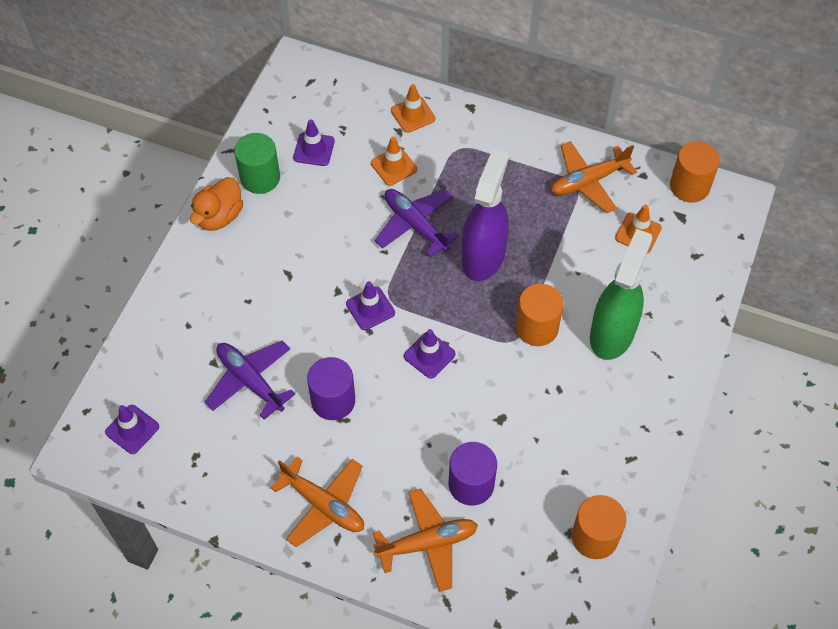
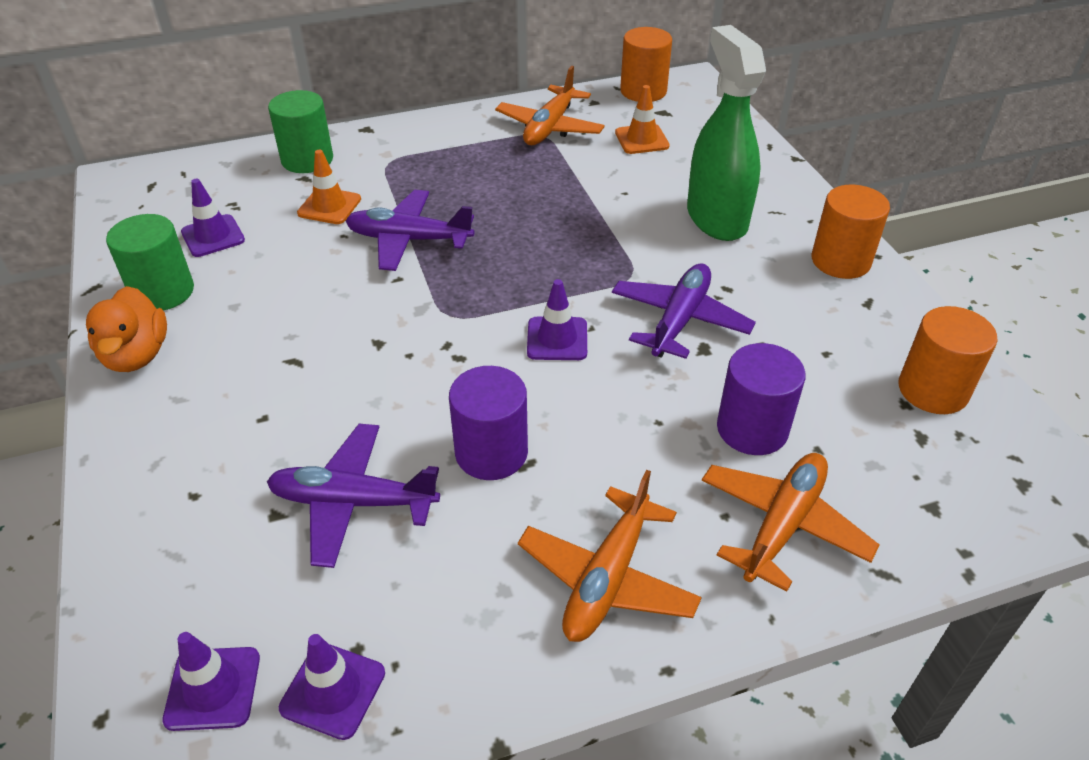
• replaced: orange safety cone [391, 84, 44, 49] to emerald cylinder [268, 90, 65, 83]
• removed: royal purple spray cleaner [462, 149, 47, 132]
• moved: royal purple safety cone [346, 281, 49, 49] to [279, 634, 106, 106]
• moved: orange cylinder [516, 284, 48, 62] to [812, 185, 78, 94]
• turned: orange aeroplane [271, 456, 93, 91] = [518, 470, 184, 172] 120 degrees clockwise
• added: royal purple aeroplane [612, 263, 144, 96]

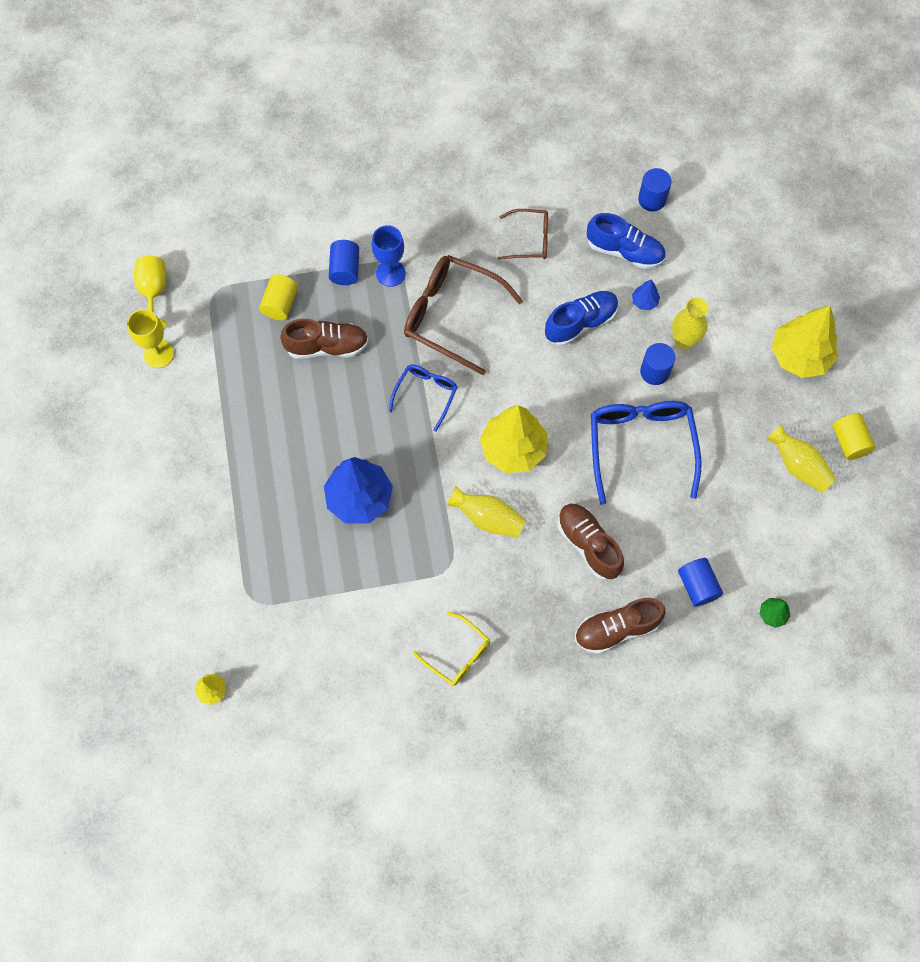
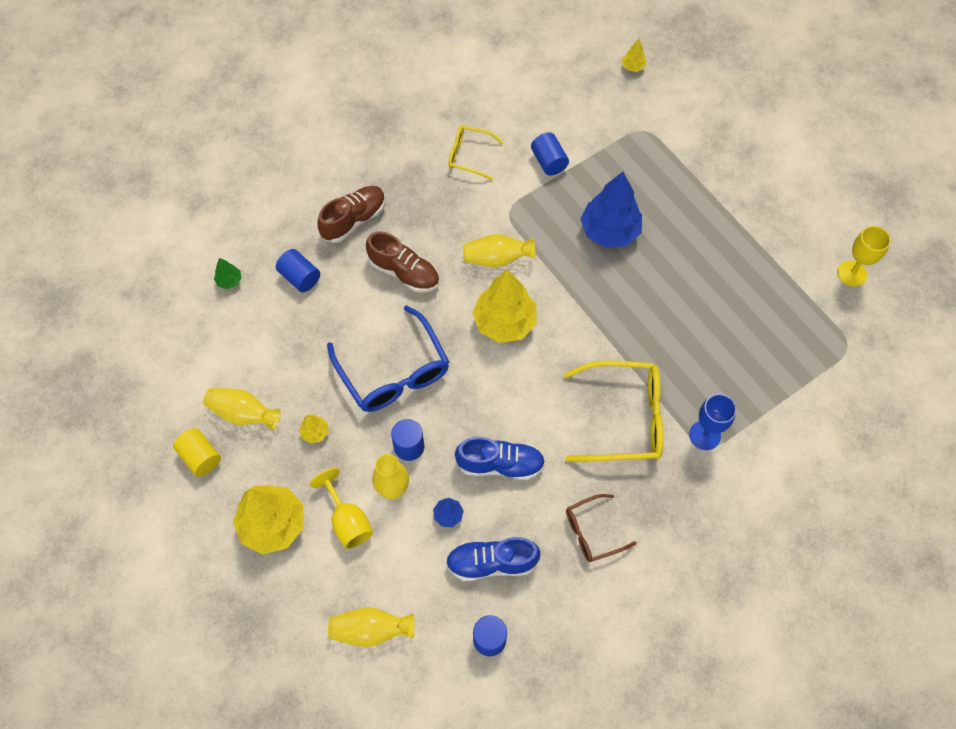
• moved: blue cylinder [329, 240, 30, 45] to [531, 132, 38, 44]
• recoloured: dark brown eyeglasses [404, 255, 119, 120] to golden eyeglasses [564, 360, 100, 102]
• moved: golden goblet [134, 256, 33, 73] to [310, 468, 63, 81]
• removed: golden cylinder [259, 274, 39, 46]
• turned: blue shoe [545, 291, 74, 55] = [455, 437, 90, 43] 120 degrees counterclockwise
• removed: dark brown shoe [280, 319, 89, 40]
• removed: blue eyeglasses [389, 365, 68, 67]
• added: golden tree [299, 415, 29, 29]
• added: golden flower vase [328, 607, 87, 40]

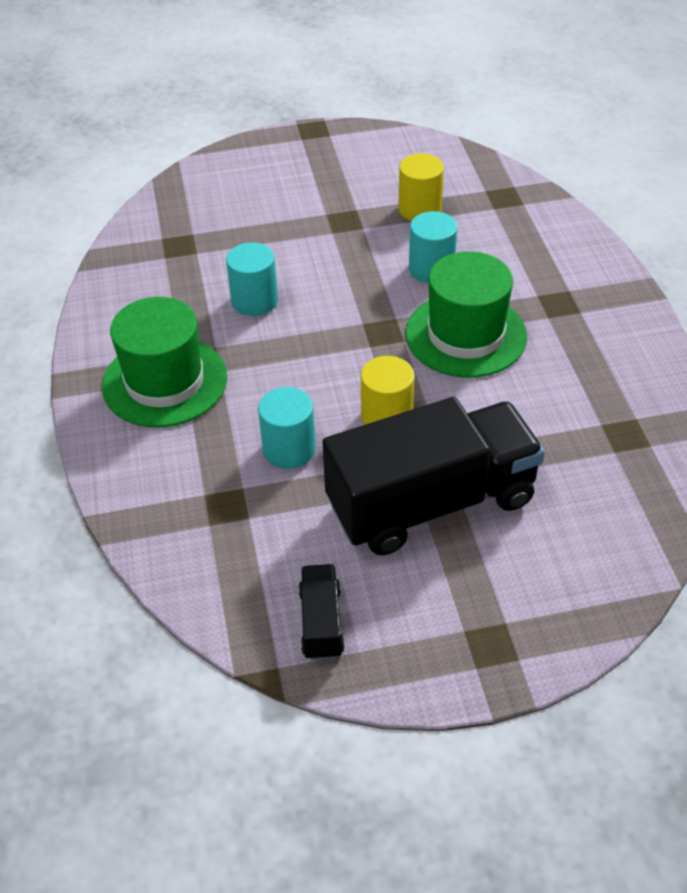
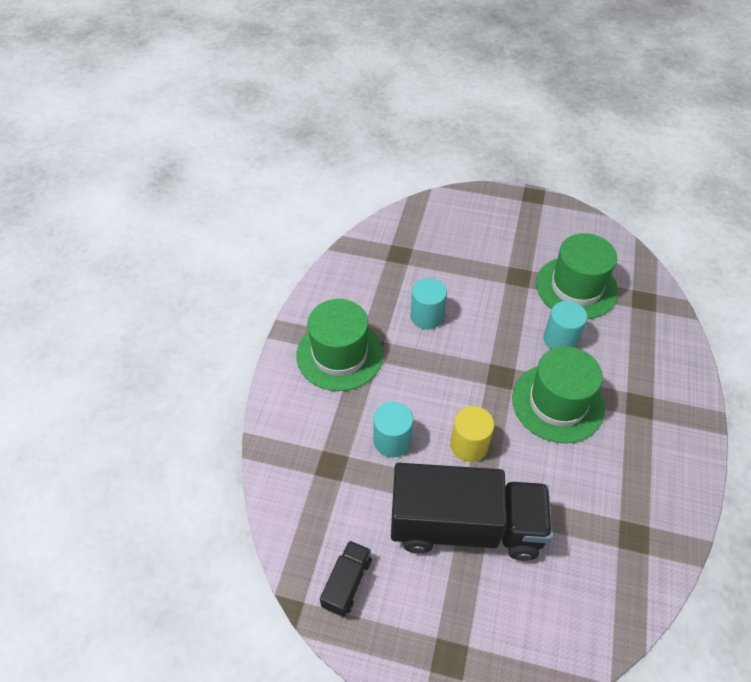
• replaced: golden cylinder [398, 154, 46, 67] to emerald top hat [536, 233, 82, 86]

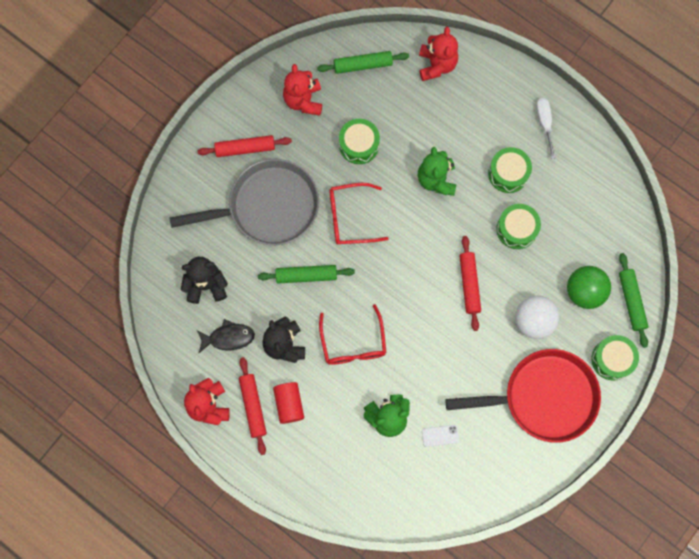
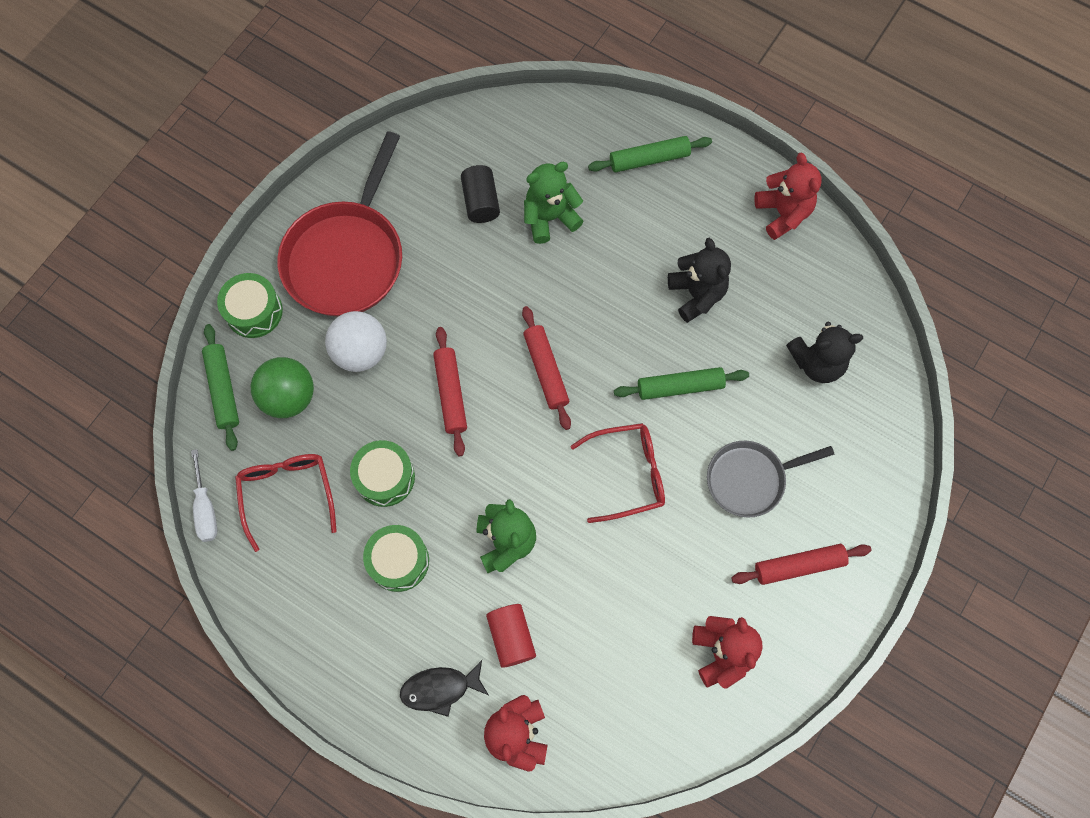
• moved: emerald pastry roller [317, 51, 92, 23] to [588, 136, 124, 36]
• moved: snow-white screwdriver [536, 98, 20, 61] to [191, 449, 26, 93]
• removed: emerald toy drum [339, 119, 41, 45]
• resized: grey skillet [169, 159, 150, 86] = [707, 441, 127, 77] x0.60
• moved: crimson eyeglasses [319, 304, 67, 61] to [235, 454, 102, 98]
• moved: ebony toy fish [197, 319, 58, 34] to [400, 660, 89, 57]
• turned: crimson skillet [445, 349, 156, 94] = [277, 131, 125, 186] 60 degrees counterclockwise
• moved: crimson pastry roller [239, 357, 28, 98] to [522, 306, 49, 124]
• moved: crimson cylinder [273, 382, 31, 42] to [486, 604, 50, 64]
• replaced: snow-white smartphone [422, 425, 37, 22] to ebony cylinder [461, 165, 39, 58]

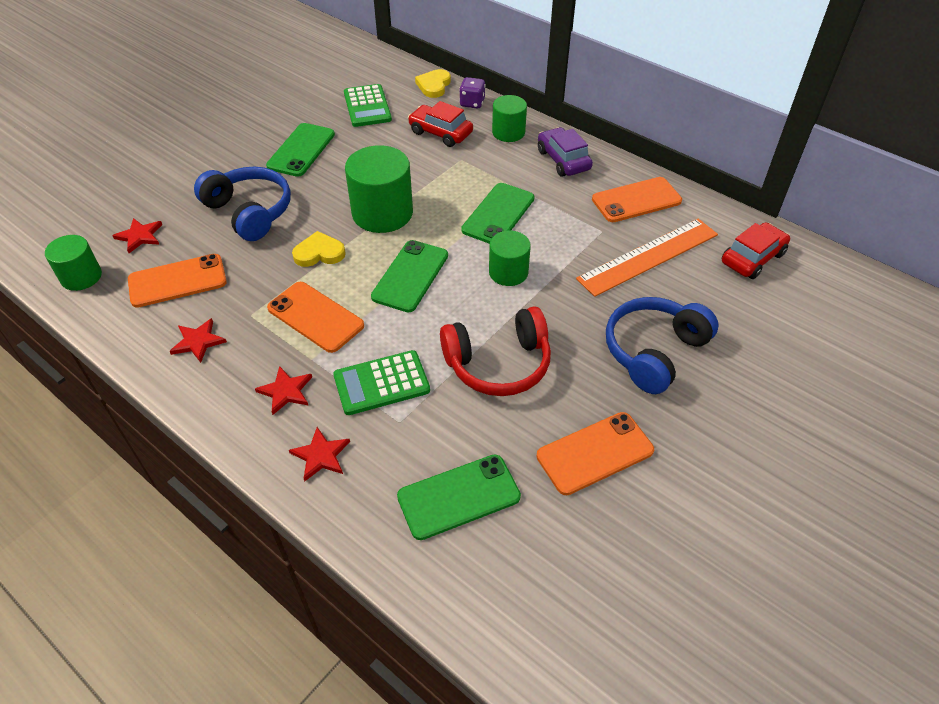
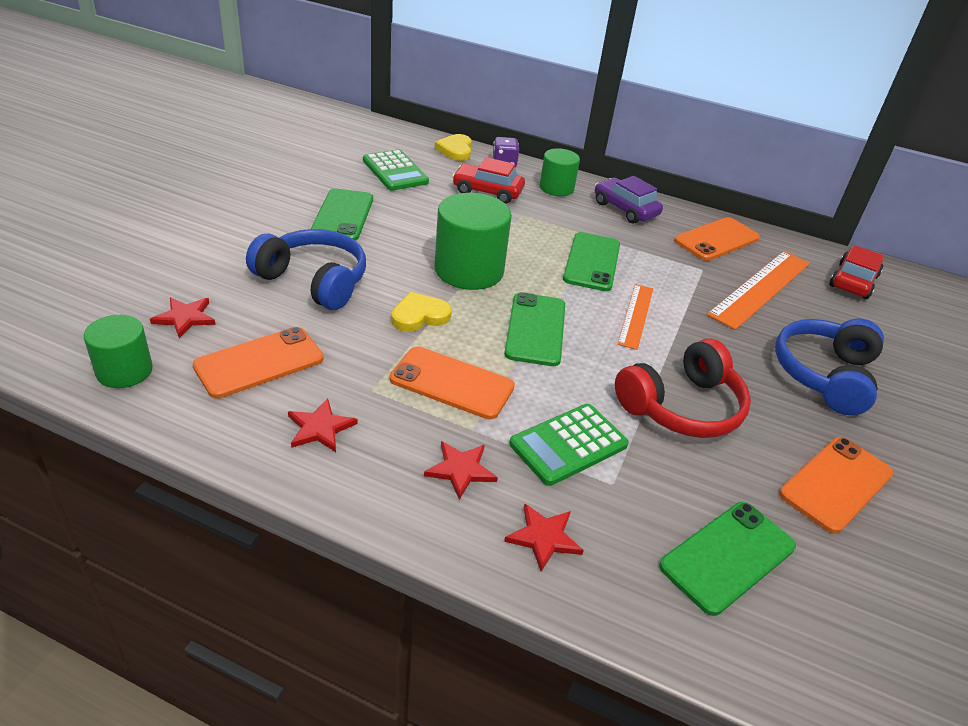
• replaced: emerald cylinder [489, 231, 42, 55] to orange measuring stick [617, 284, 36, 66]

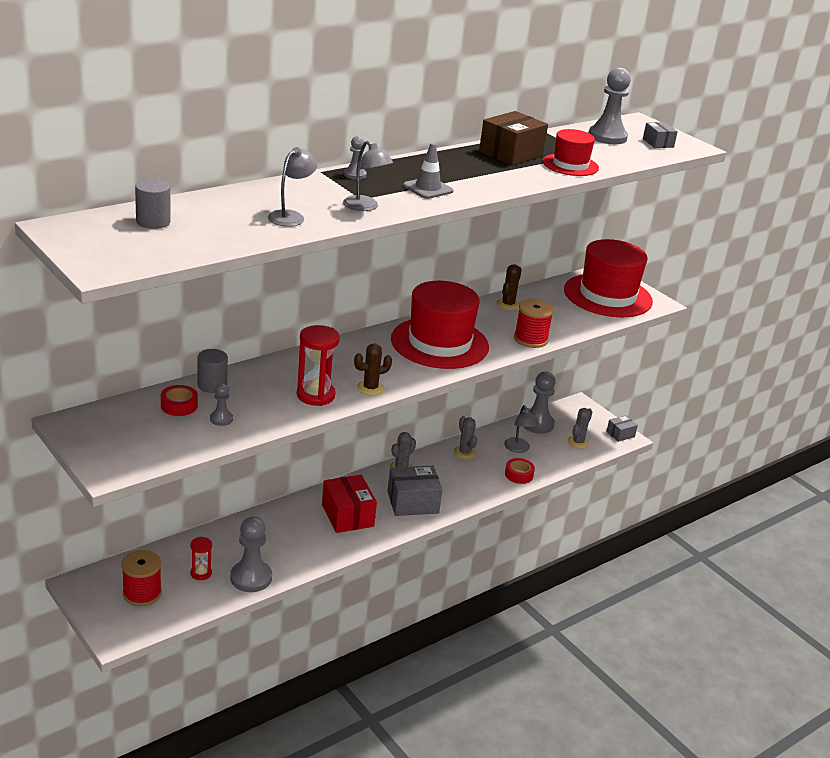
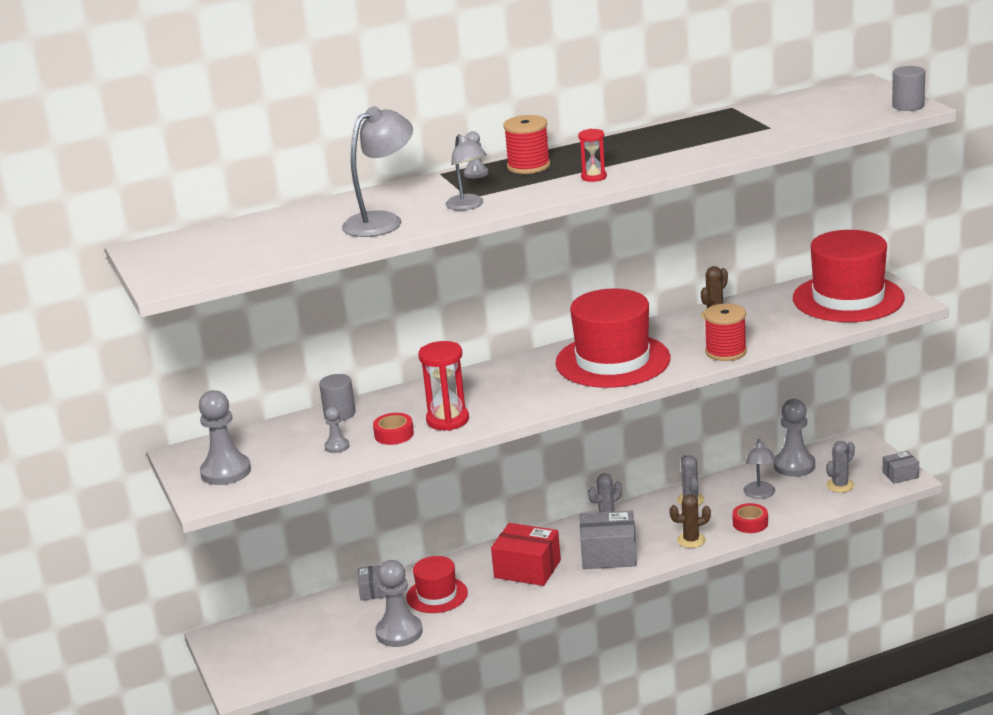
• moved: grey pawn [589, 68, 42, 76] to [199, 390, 52, 95]
• removed: dark brown parcel [479, 111, 69, 55]
• moved: grey parcel [643, 122, 35, 26] to [358, 565, 28, 35]
• moved: crimson top hat [543, 129, 56, 47] to [406, 556, 62, 57]
• removed: grey safety cone [403, 143, 50, 56]
• resized: grey desk lamp [268, 147, 49, 80] = [342, 106, 71, 131] x1.54
• moved: grey cylinder [135, 179, 36, 50] to [892, 66, 33, 45]
• moved: dark brown prickly plant [354, 343, 38, 53] to [669, 495, 42, 53]
• moved: crimson sticky tape [161, 385, 37, 31] to [373, 413, 41, 32]
• turned: crimson parcel [322, 475, 55, 58] = [491, 523, 70, 63] 60 degrees counterclockwise
• moved: crimson sand timer [190, 537, 22, 43] to [578, 129, 29, 53]
• moved: crimson bobbin [122, 550, 40, 56] to [503, 115, 47, 59]

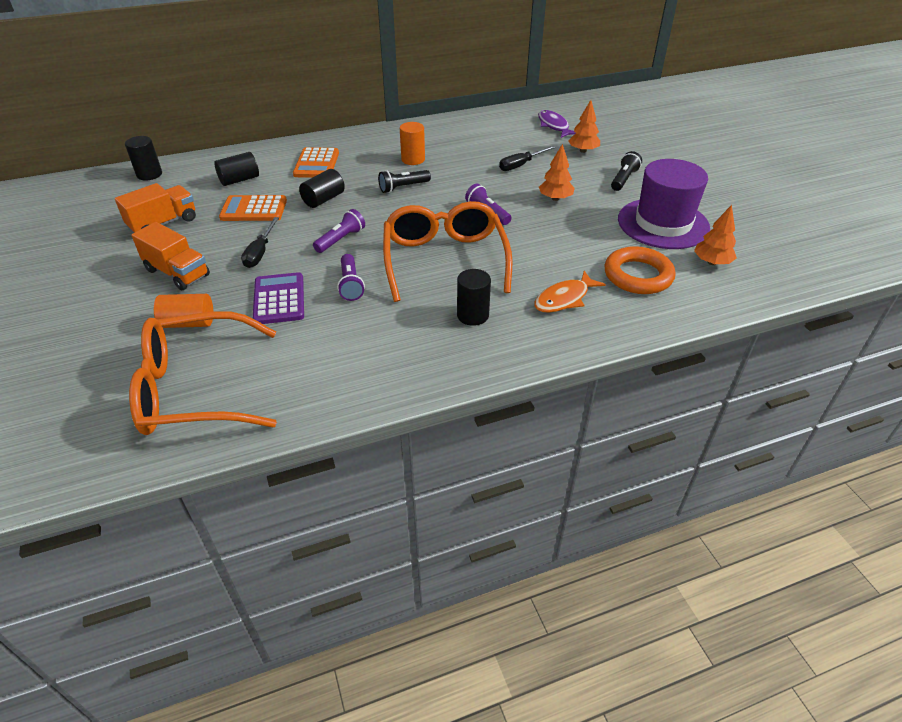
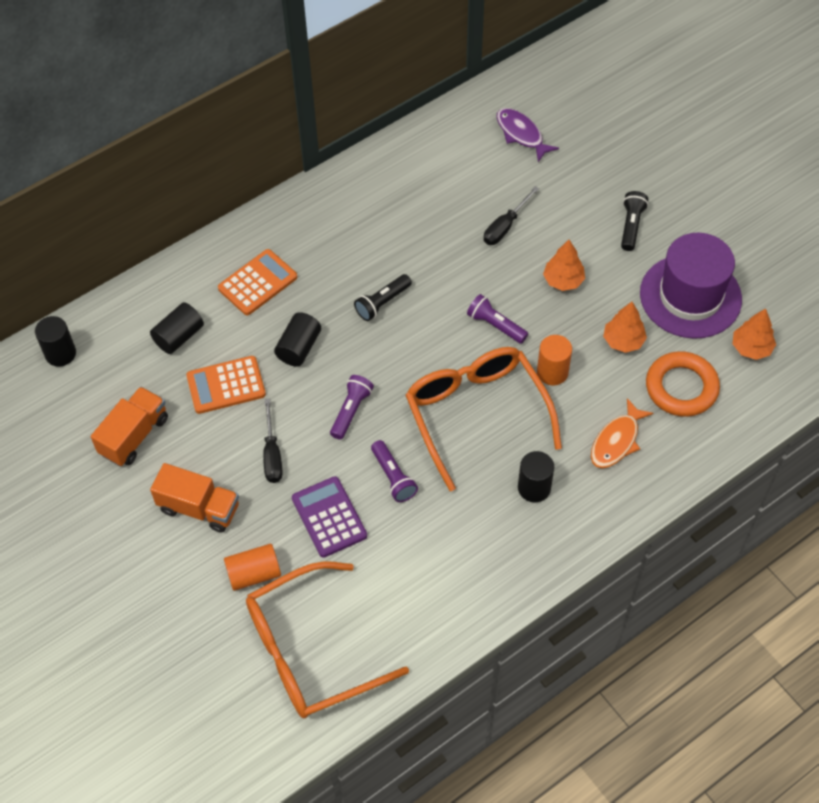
• moved: orange tree [568, 100, 32, 53] to [603, 302, 44, 51]
• moved: orange cylinder [400, 122, 25, 43] to [537, 335, 35, 50]
• turned: orange adding machine [293, 147, 46, 31] = [218, 249, 79, 66] 120 degrees counterclockwise

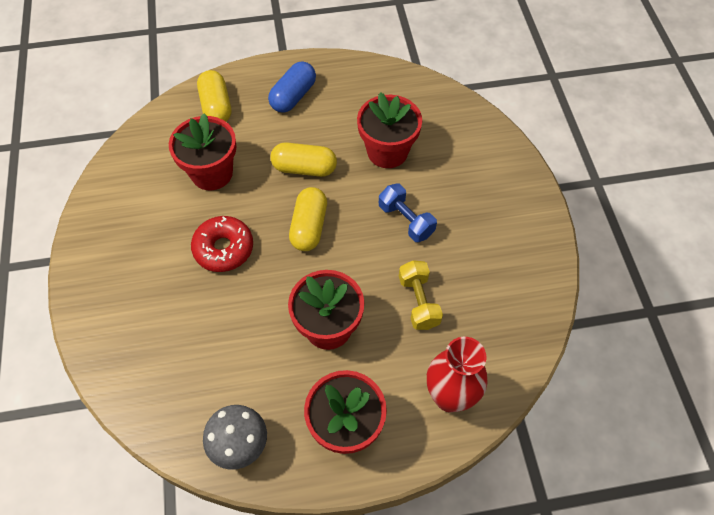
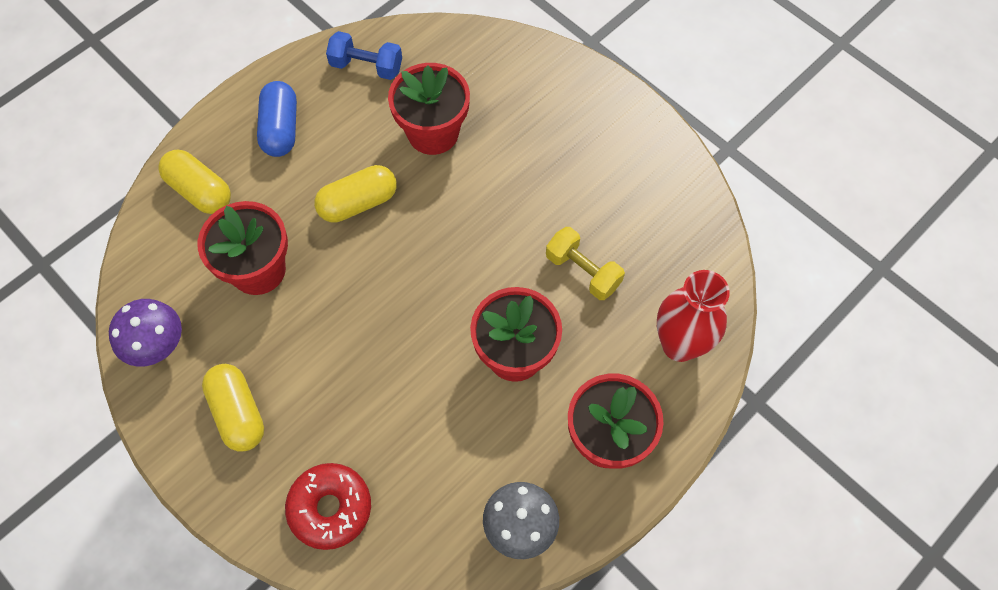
• moved: blue hand weight [379, 184, 58, 58] to [326, 31, 76, 49]
• moved: golden pill shape [289, 187, 38, 64] to [202, 364, 62, 88]
• moved: crimson glazed donut [191, 216, 62, 56] to [285, 463, 86, 87]
• added: royal purple fungus [109, 299, 73, 68]

